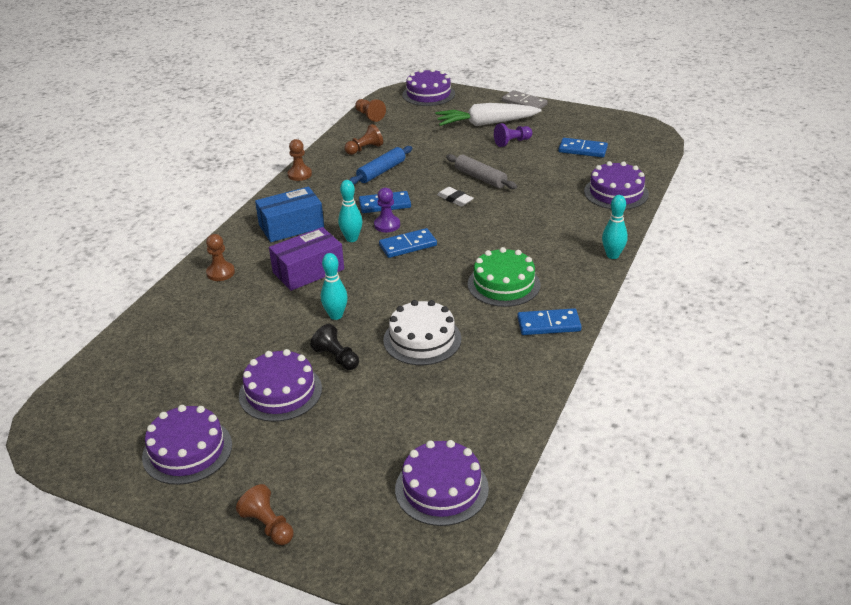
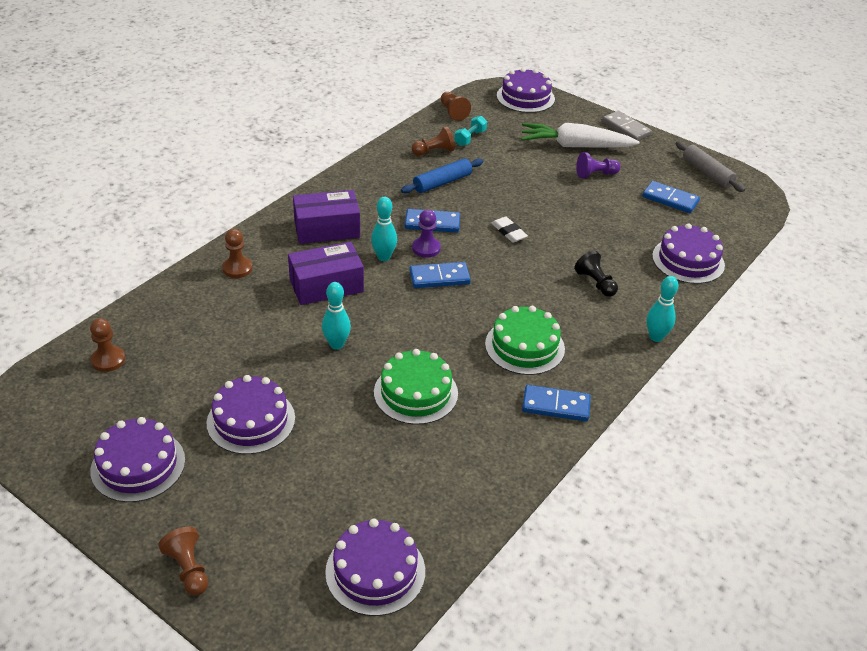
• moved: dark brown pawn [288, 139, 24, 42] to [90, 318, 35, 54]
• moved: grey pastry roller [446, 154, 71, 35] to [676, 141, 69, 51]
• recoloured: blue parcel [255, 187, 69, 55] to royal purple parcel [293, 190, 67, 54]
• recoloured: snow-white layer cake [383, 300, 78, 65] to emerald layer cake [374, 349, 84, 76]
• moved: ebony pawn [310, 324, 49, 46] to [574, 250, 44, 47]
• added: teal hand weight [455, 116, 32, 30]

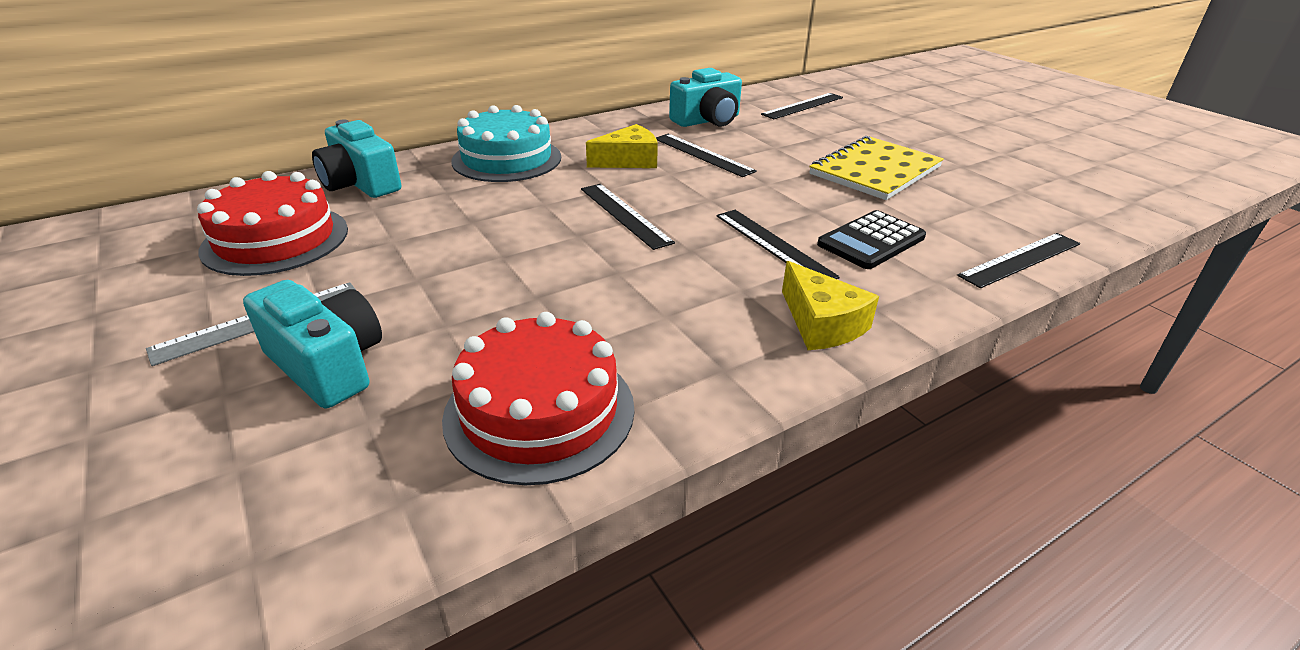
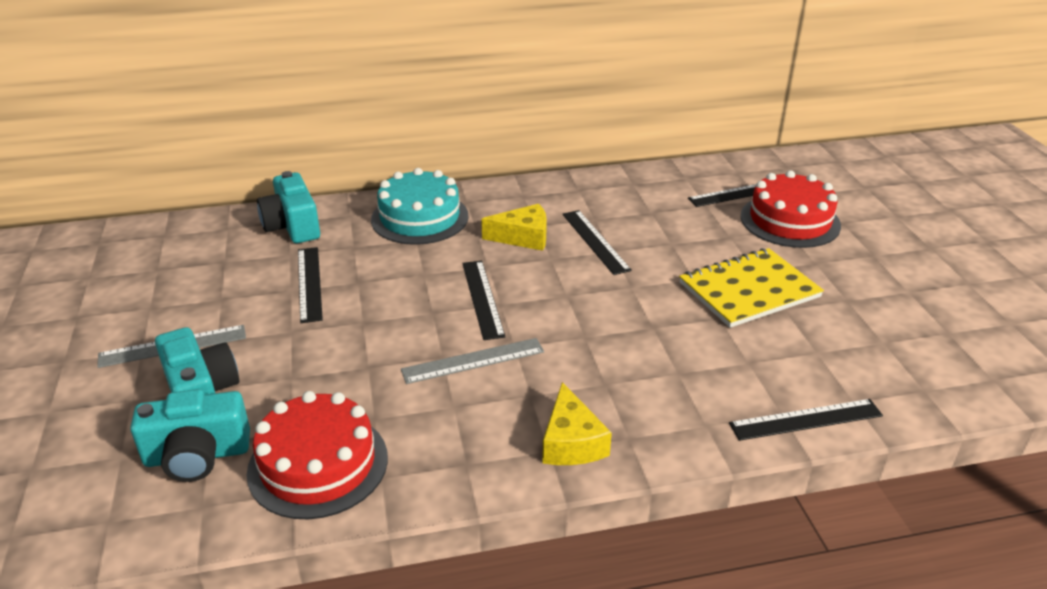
• moved: teal compact camera [669, 68, 73, 59] to [130, 389, 120, 93]
• moved: crimson layer cake [197, 171, 151, 105] to [741, 170, 100, 78]
• moved: ebony measuring stick [716, 210, 124, 69] to [298, 247, 25, 76]
• removed: ebony adding machine [817, 210, 109, 59]
• added: grey measuring stick [401, 338, 143, 46]

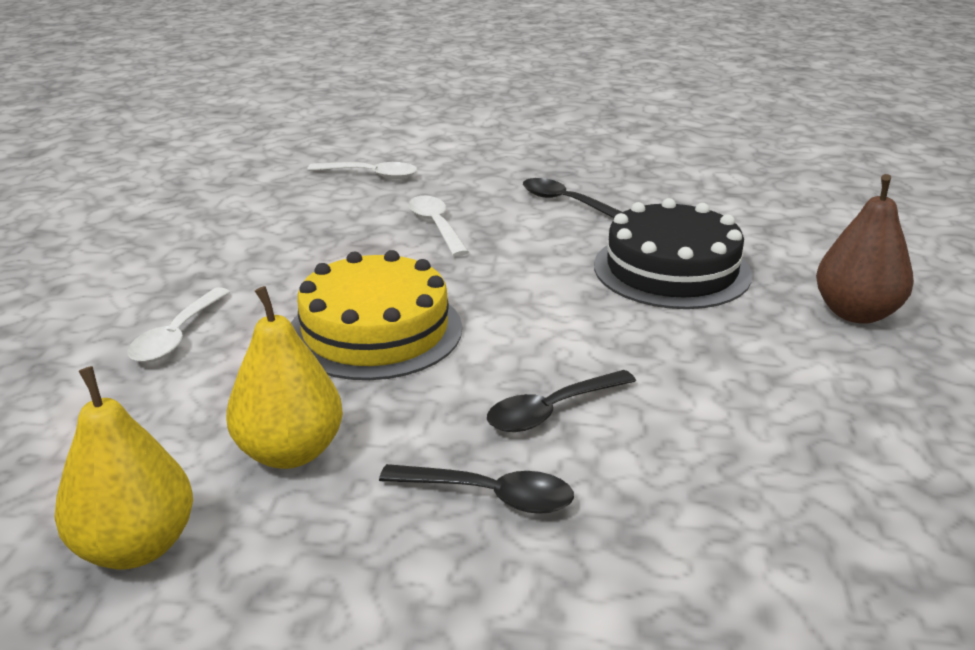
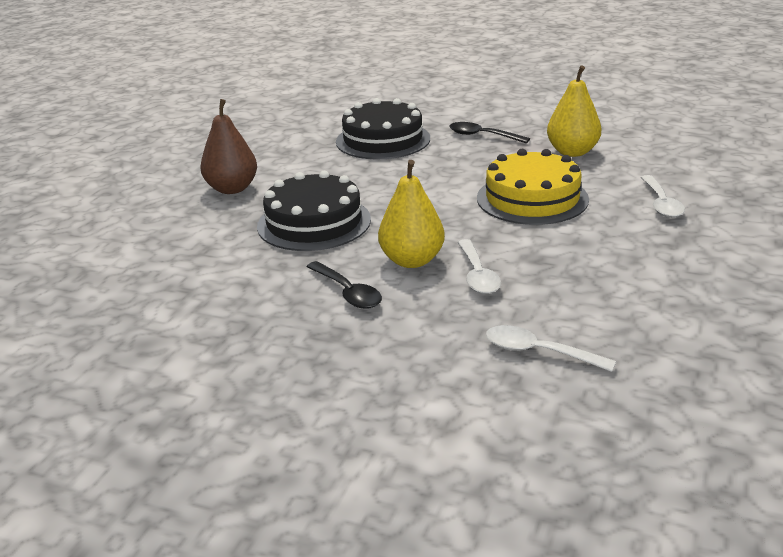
• turned: snow-white tablespoon [128, 287, 102, 76] = [641, 175, 44, 43] 150 degrees clockwise
• moved: golden toy pear [54, 366, 139, 203] to [378, 160, 67, 108]
• removed: ebony tablespoon [487, 370, 149, 62]
• added: ebony layer cake [336, 98, 94, 61]

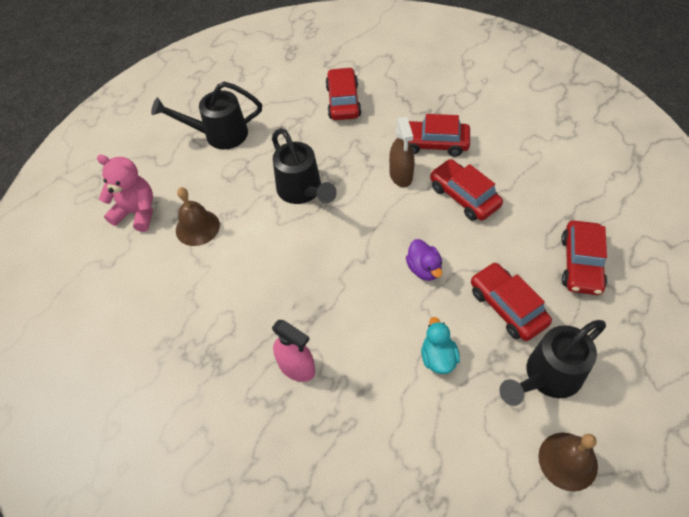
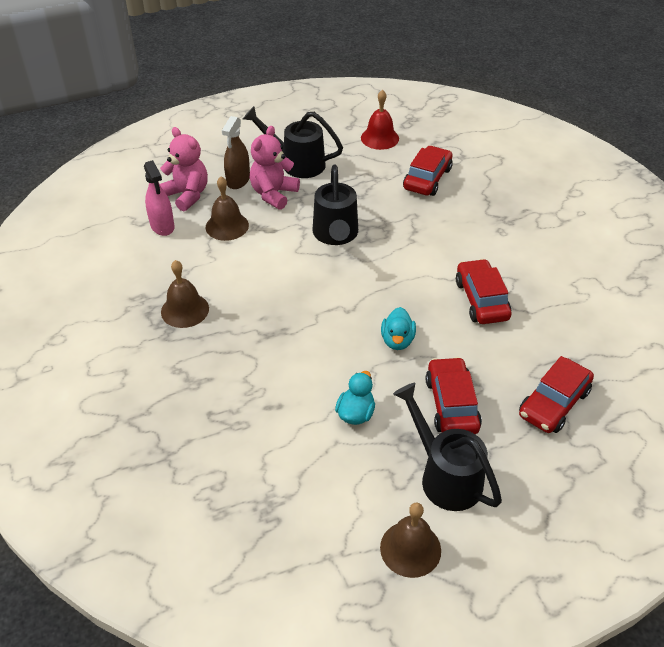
• removed: crimson automobile [409, 114, 61, 43]
• moved: dark brown spray cleaner [389, 117, 26, 70] to [222, 116, 28, 73]
• recoloured: royal purple toy duck [406, 239, 36, 42] to teal toy duck [381, 307, 35, 43]
• moved: rosy spray cleaner [272, 320, 43, 62] to [144, 160, 31, 76]
• turned: ebony watering can [500, 320, 106, 86] = [393, 383, 109, 128] 60 degrees clockwise
• added: crimson school bell [361, 90, 38, 60]
• added: rosy teddy bear [250, 126, 50, 84]
• added: dark brown school bell [161, 260, 48, 68]

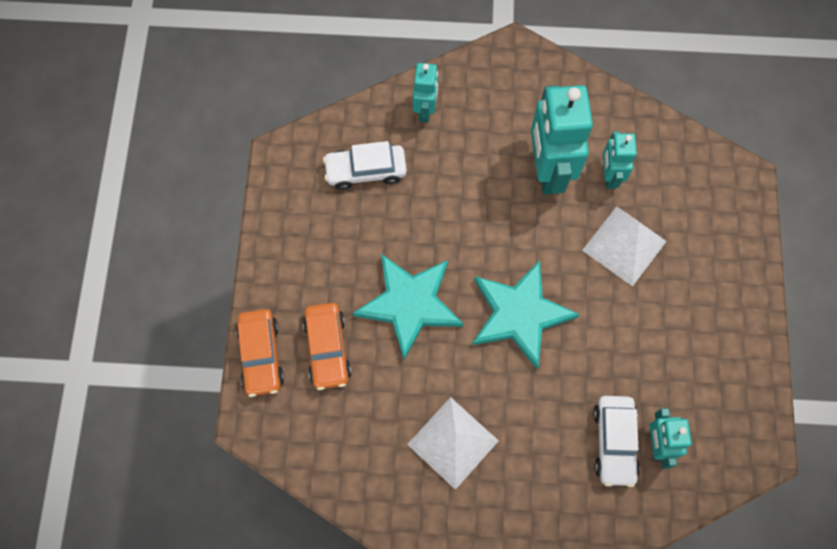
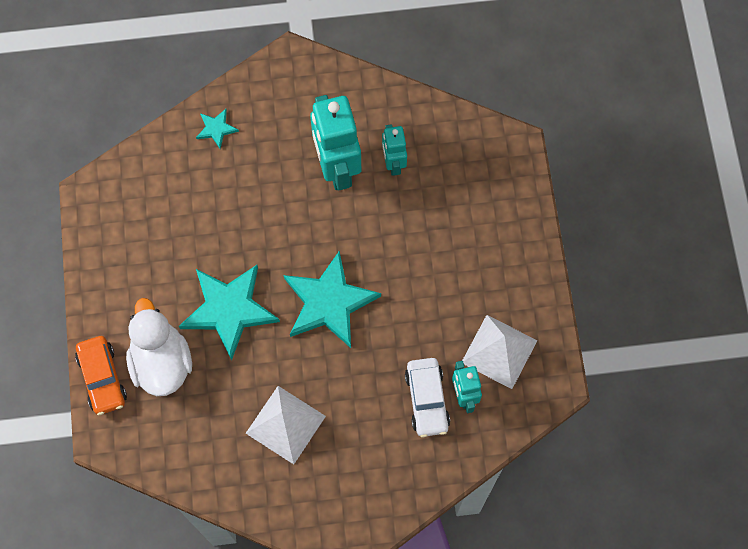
• replaced: teal toy robot [413, 63, 25, 59] to teal star shape [196, 109, 43, 40]
• removed: snow-white automobile [323, 141, 84, 49]
• moved: snow-white pyramid [582, 206, 85, 81] to [462, 315, 75, 74]
• replaced: orange automobile [303, 303, 49, 87] to snow-white toy duck [126, 298, 66, 98]

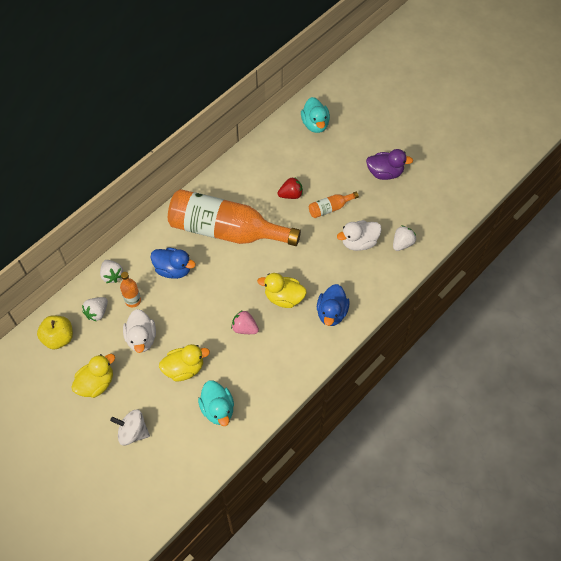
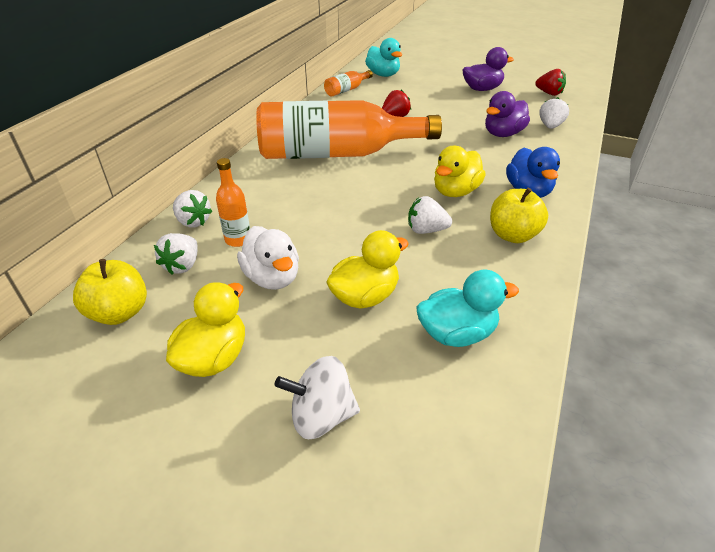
• moved: orange bottle [309, 192, 50, 26] to [324, 70, 49, 27]
• recoloured: snow-white toy duck [337, 220, 45, 31] to royal purple toy duck [485, 91, 45, 46]
• removed: blue toy duck [150, 247, 46, 32]
• turned: golden toy duck [257, 273, 50, 35] = [434, 146, 52, 51] 45 degrees counterclockwise
• recoloured: rosy toy strawberry [231, 310, 28, 24] to snow-white toy strawberry [408, 196, 44, 38]
• turned: teal toy duck [198, 381, 36, 45] = [416, 270, 103, 77] 60 degrees counterclockwise
• added: crimson toy strawberry [535, 69, 31, 27]
• added: golden apple [490, 188, 58, 55]

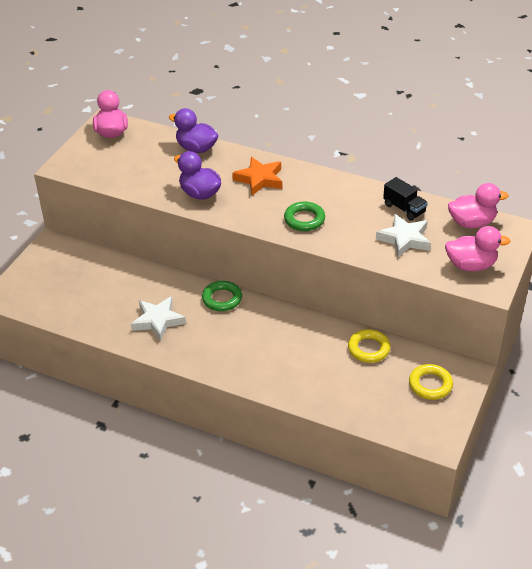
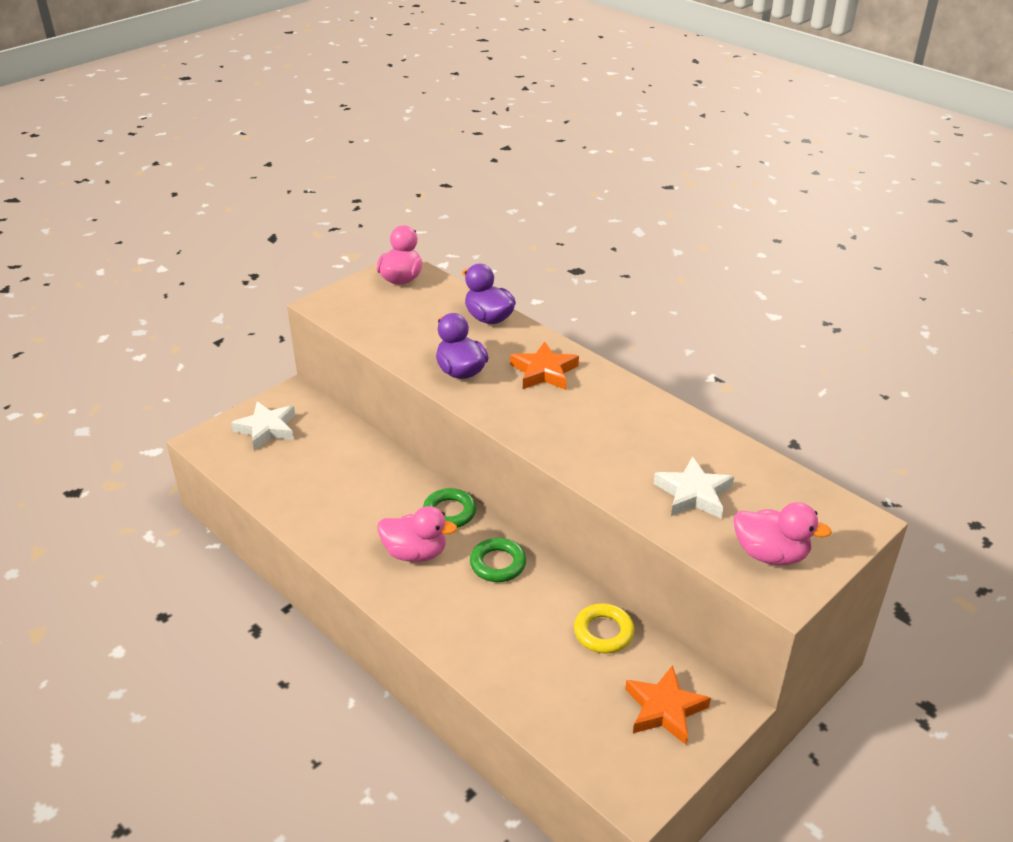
• removed: ebony lorry [383, 177, 45, 44]
• moved: rosy toy duck [448, 183, 61, 45] to [378, 506, 79, 56]
• moved: emerald torus [284, 201, 41, 30] to [470, 538, 56, 44]
• moved: snow-white star shape [131, 296, 55, 45] to [231, 401, 64, 49]
• replaced: golden torus [409, 364, 44, 36] to orange star shape [625, 665, 86, 80]

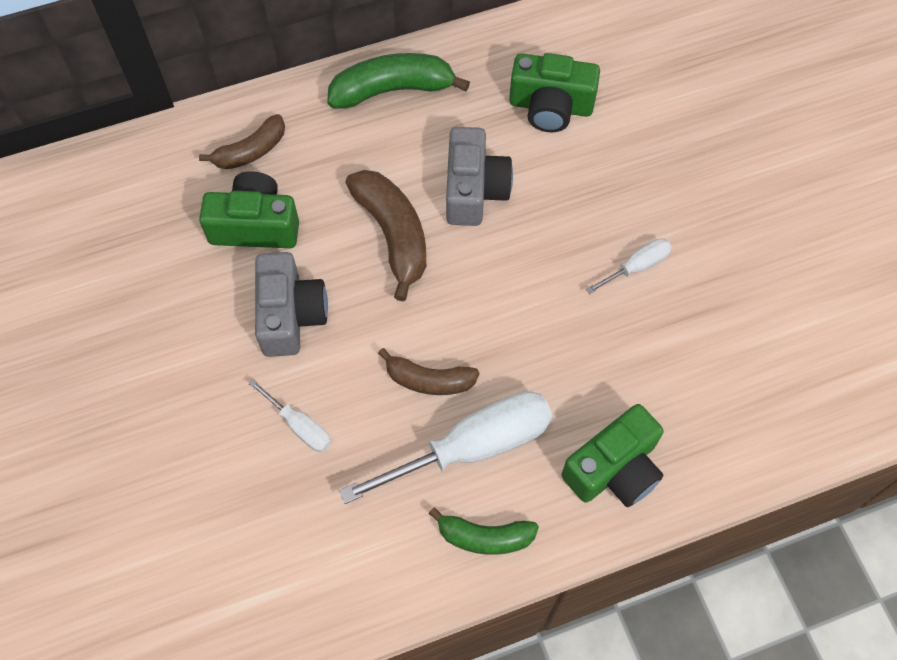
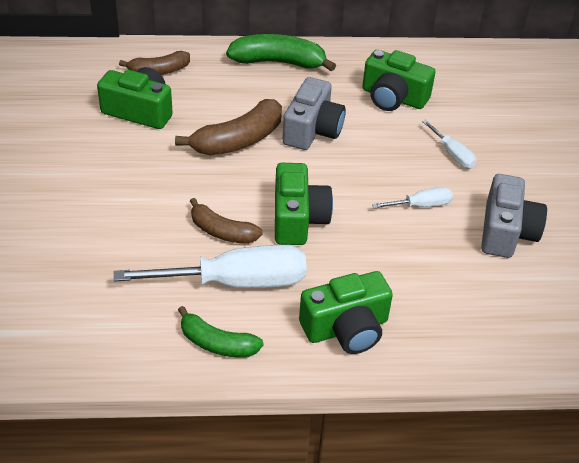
• turned: dark brown banana fruit [345, 170, 81, 131] = [175, 99, 107, 56] 60 degrees clockwise
• moved: grey compact camera [255, 252, 73, 105] to [481, 174, 66, 84]
• moved: snow-white screwdriver [249, 379, 82, 73] to [422, 120, 54, 48]
• added: emerald compact camera [275, 163, 58, 82]

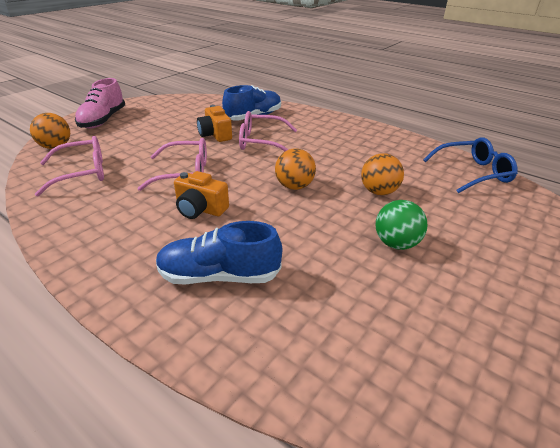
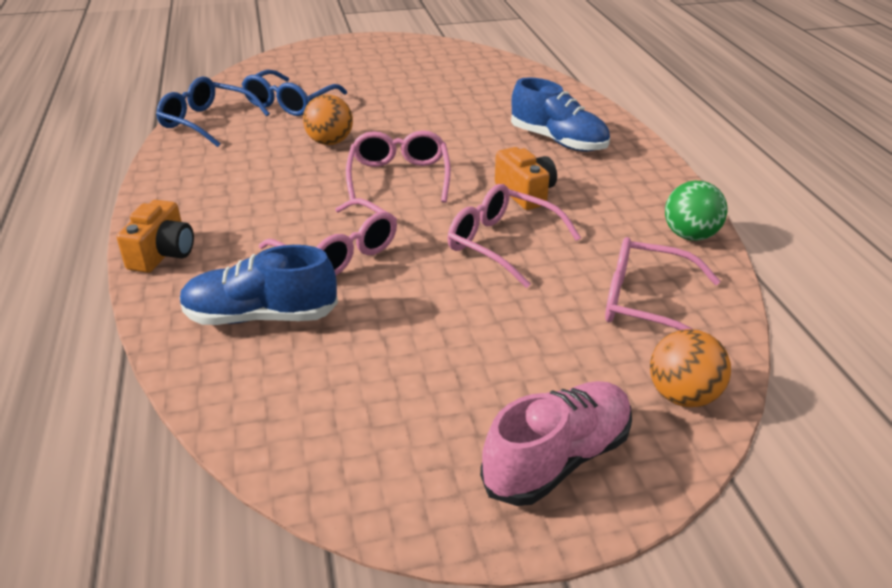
• moved: orange compact camera [197, 105, 35, 37] to [117, 200, 77, 73]
• replaced: orange play ball [275, 148, 41, 42] to rosy eyeglasses [346, 130, 105, 73]
• moved: emerald play ball [375, 200, 53, 50] to [665, 181, 62, 60]
• added: blue eyeglasses [242, 70, 105, 46]

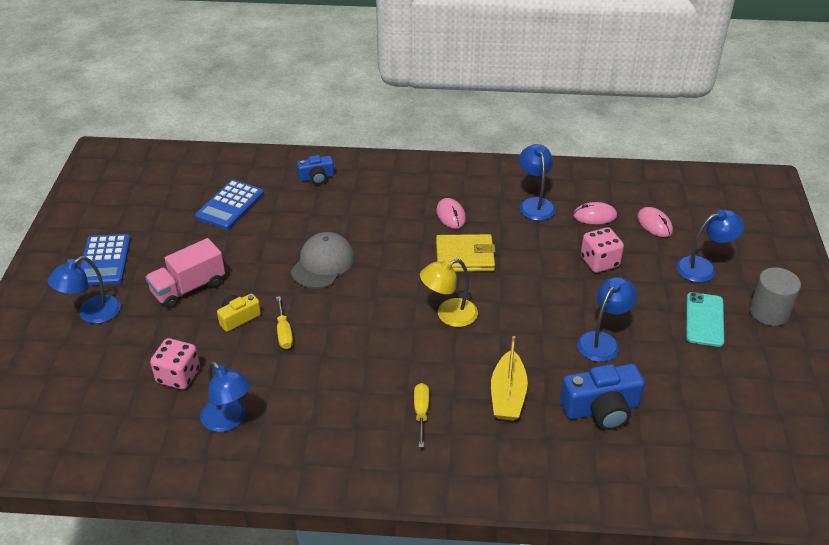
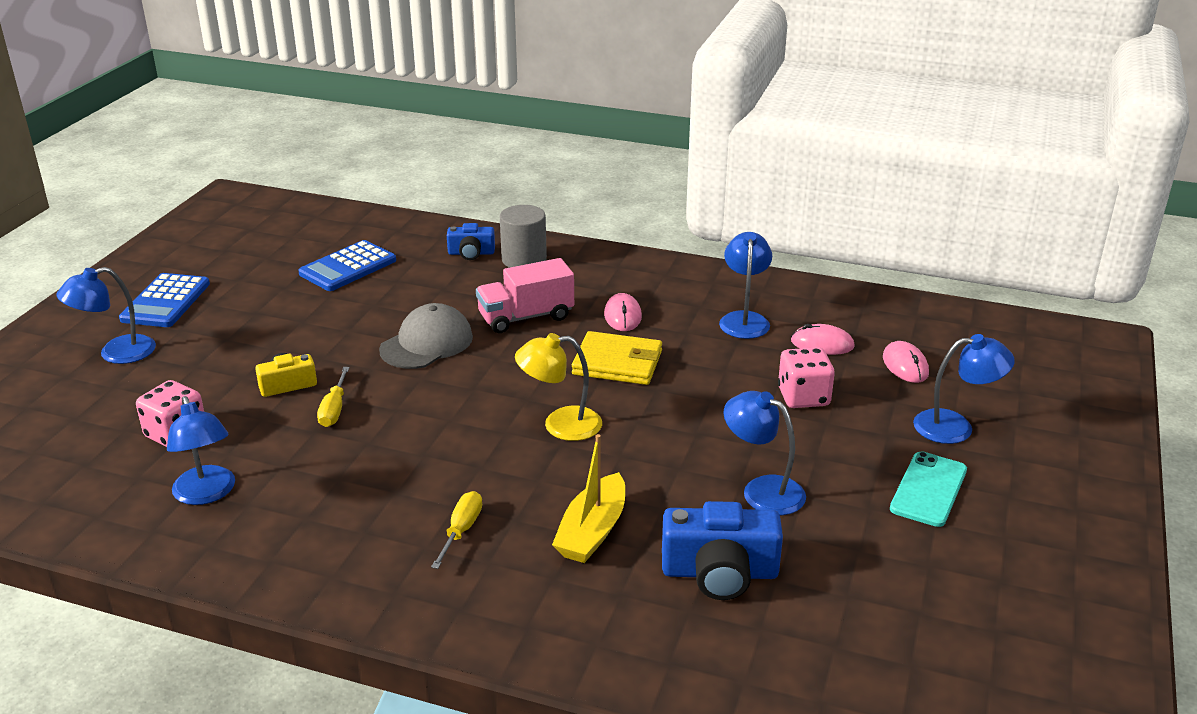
• moved: rosy lorry [145, 238, 80, 71] to [476, 258, 98, 75]
• moved: grey cylinder [750, 267, 51, 59] to [500, 205, 47, 63]
• turned: blue desk lamp [577, 277, 60, 85] = [724, 391, 82, 124] 105 degrees counterclockwise

